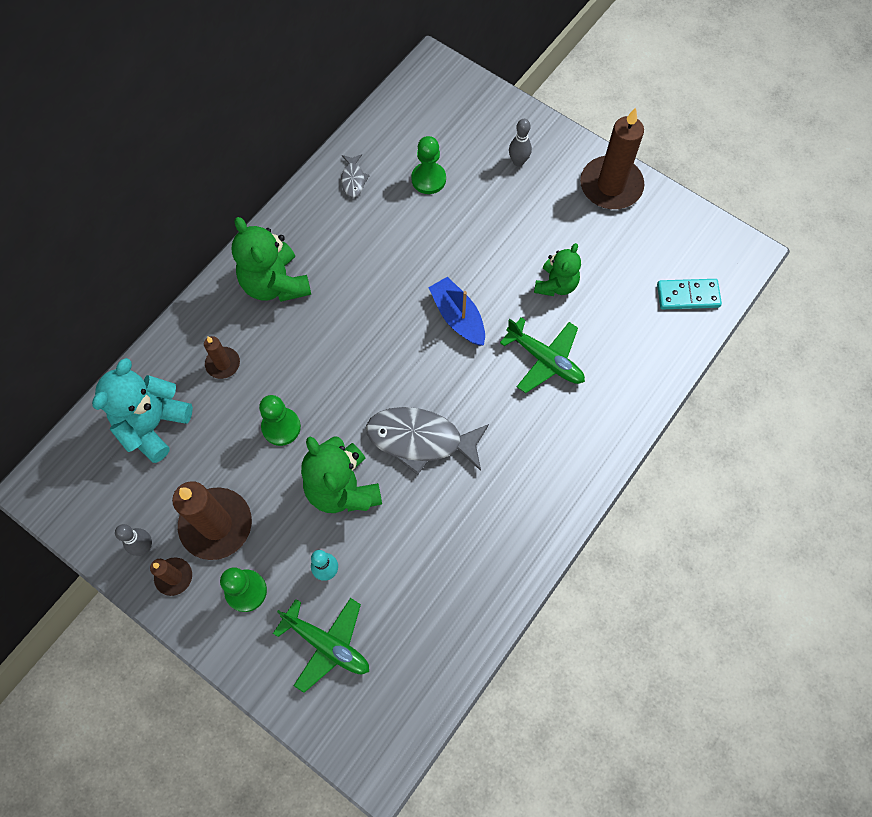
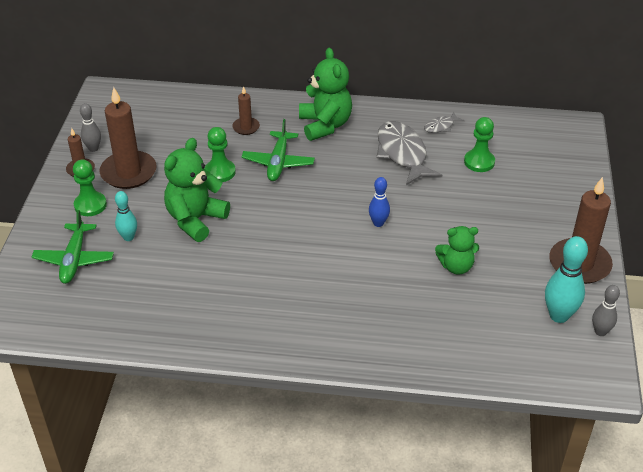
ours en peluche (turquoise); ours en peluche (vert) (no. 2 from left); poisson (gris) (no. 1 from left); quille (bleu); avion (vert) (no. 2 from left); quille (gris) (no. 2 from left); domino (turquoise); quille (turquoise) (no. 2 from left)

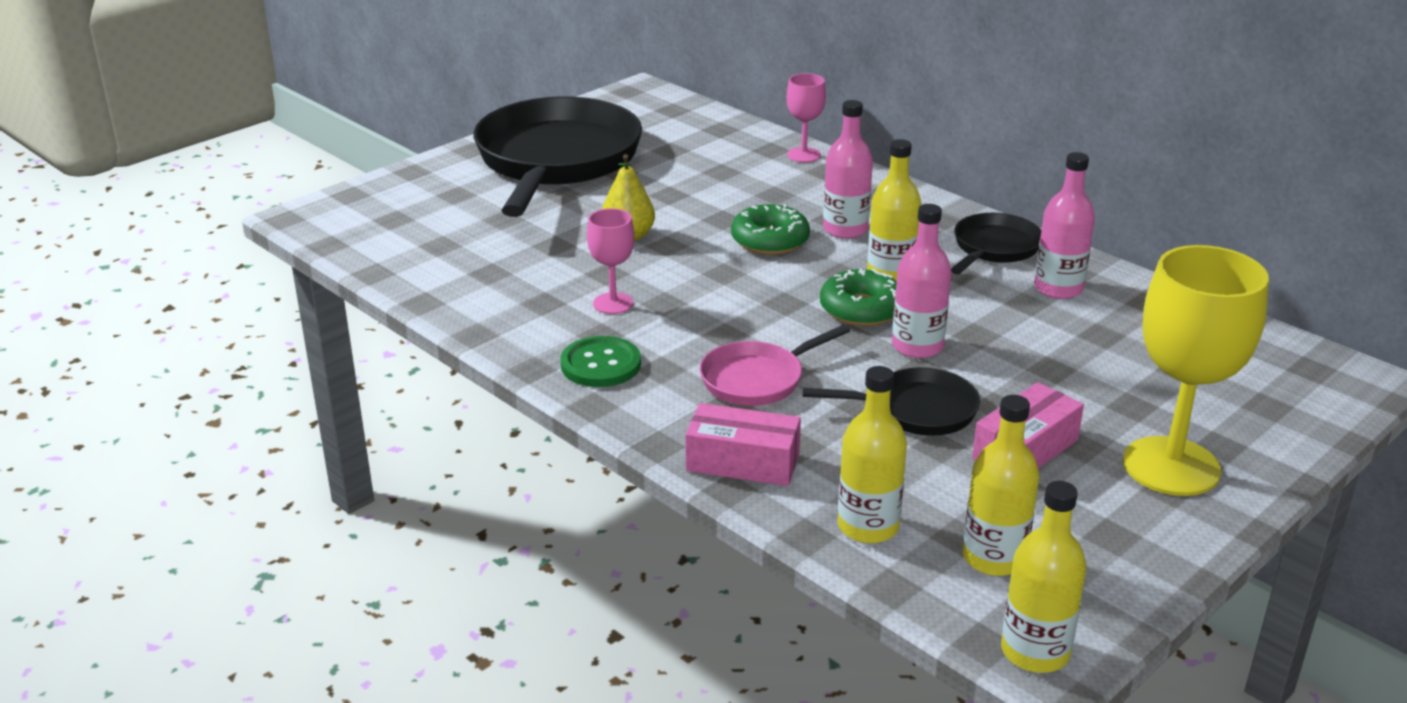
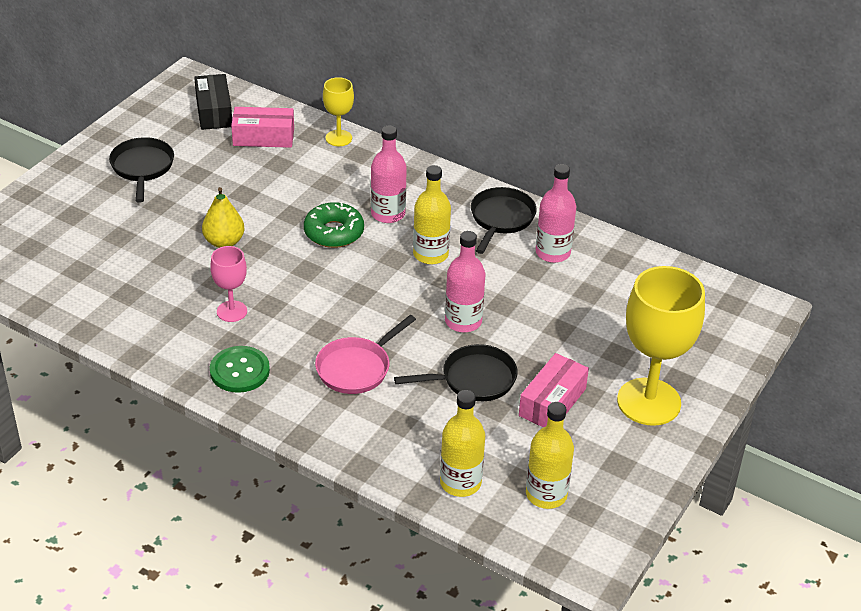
poêle (noir) (no. 1 from left); boîte (rose) (no. 1 from left); verre à pied (jaune) (no. 1 from left); beignet (vert) (no. 2 from left in the first image); bouteille (jaune) (no. 4 from left in the first image); boîte (noir)

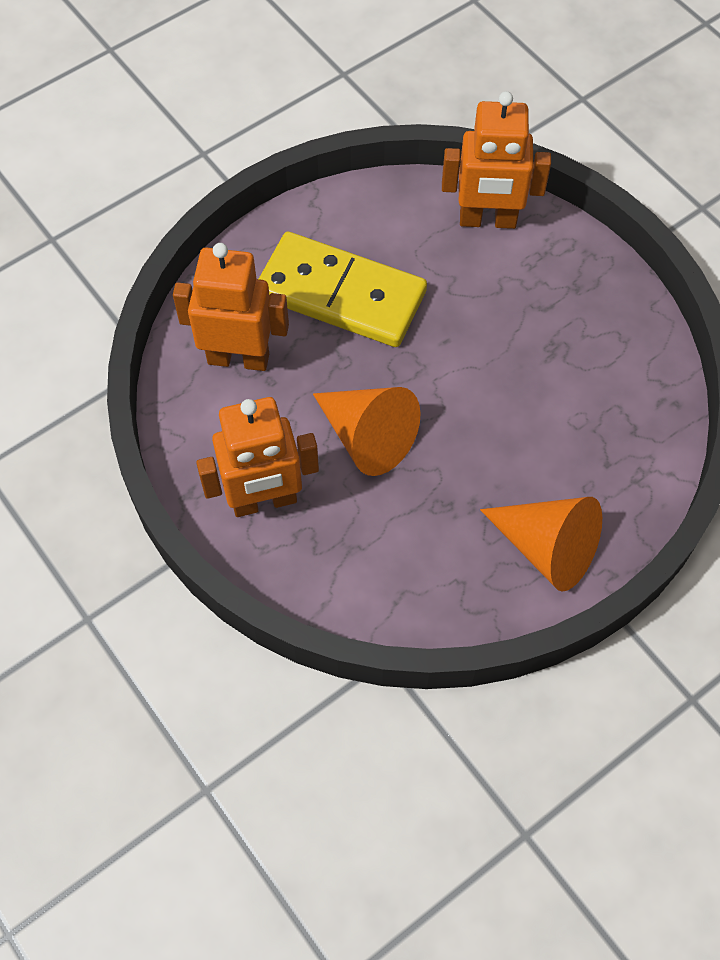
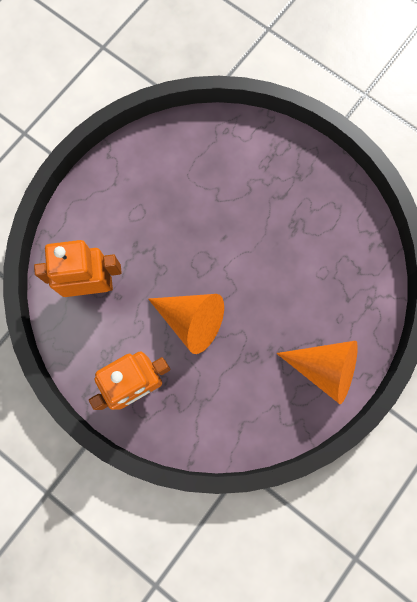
domino (jaune); robot (orange) (no. 3 from left in the first image)

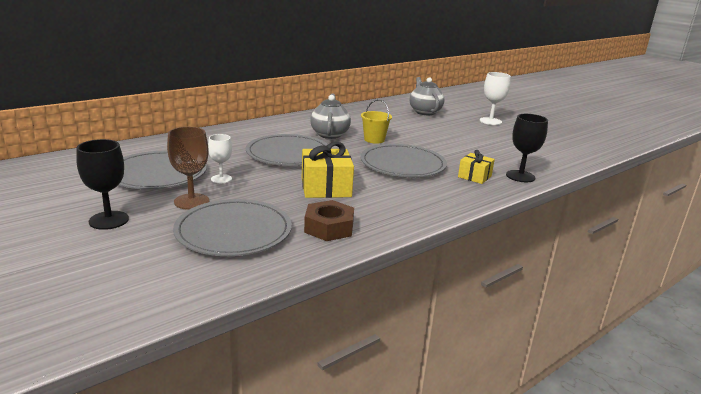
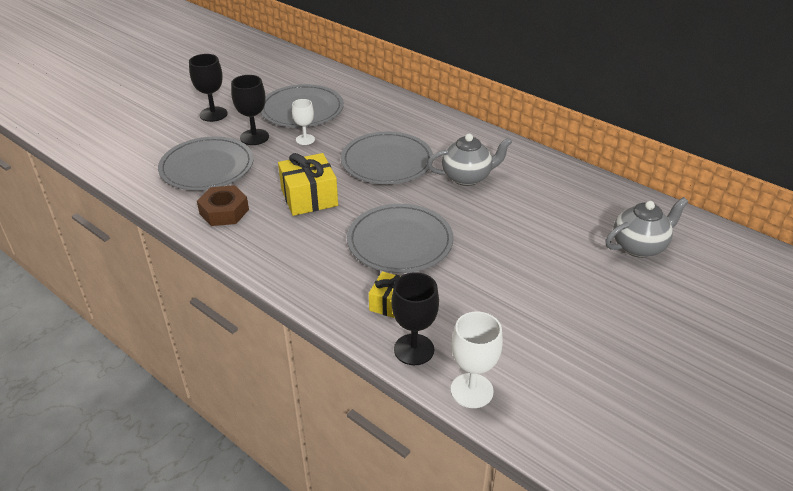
verre à pied (noir) (no. 2 from left); seau (jaune); verre à pied (blanc) (no. 2 from left)

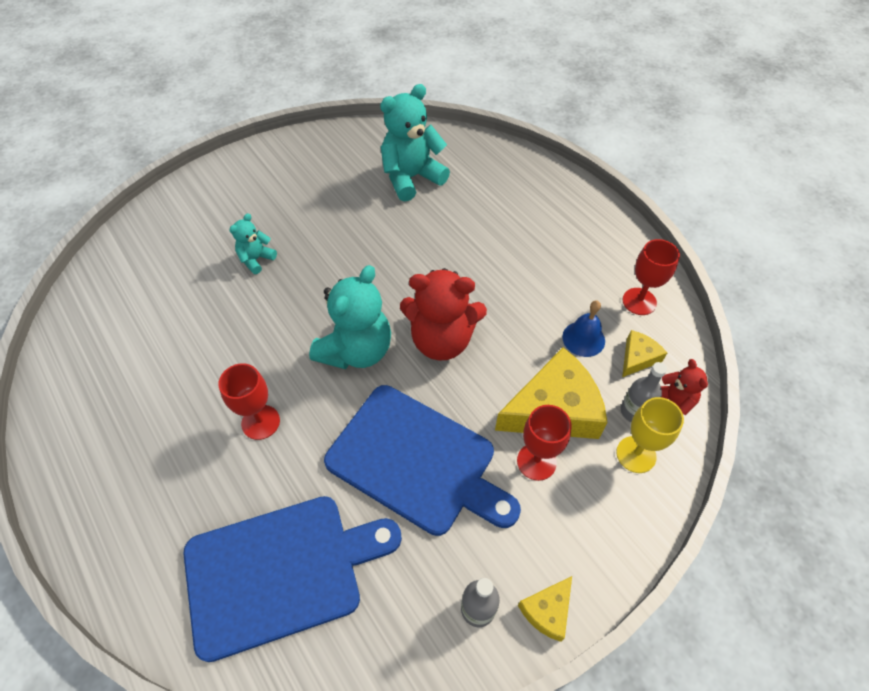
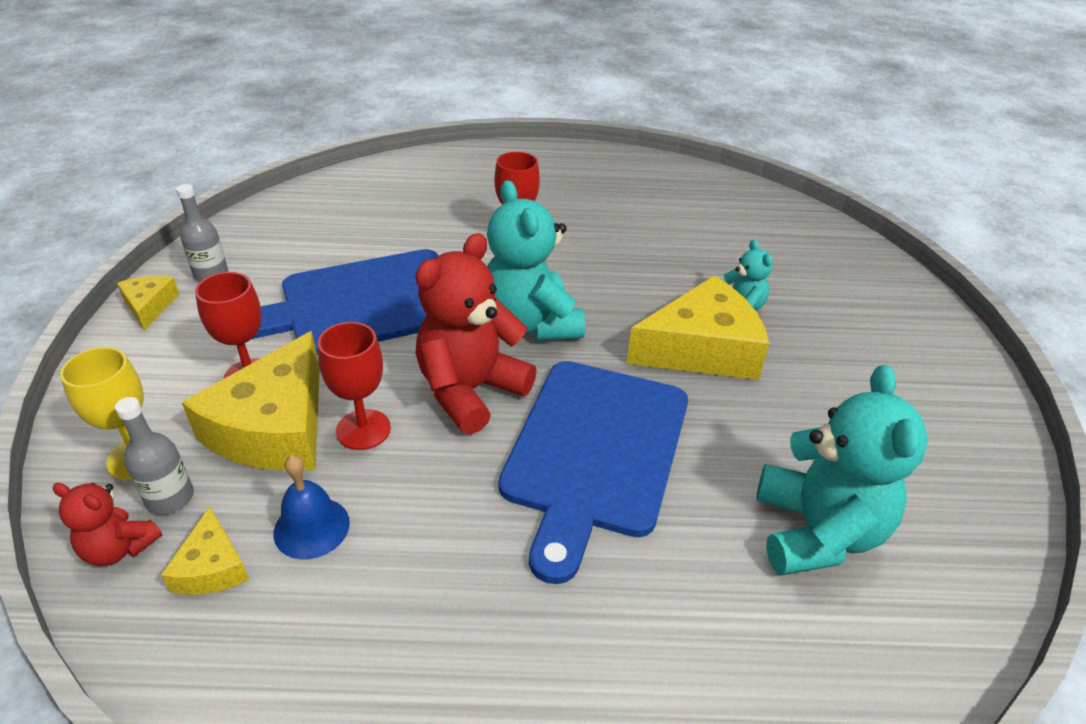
planche à découper (bleu) (no. 2 from left); verre à pied (rouge) (no. 2 from left); fromage (jaune) (no. 4 from left)

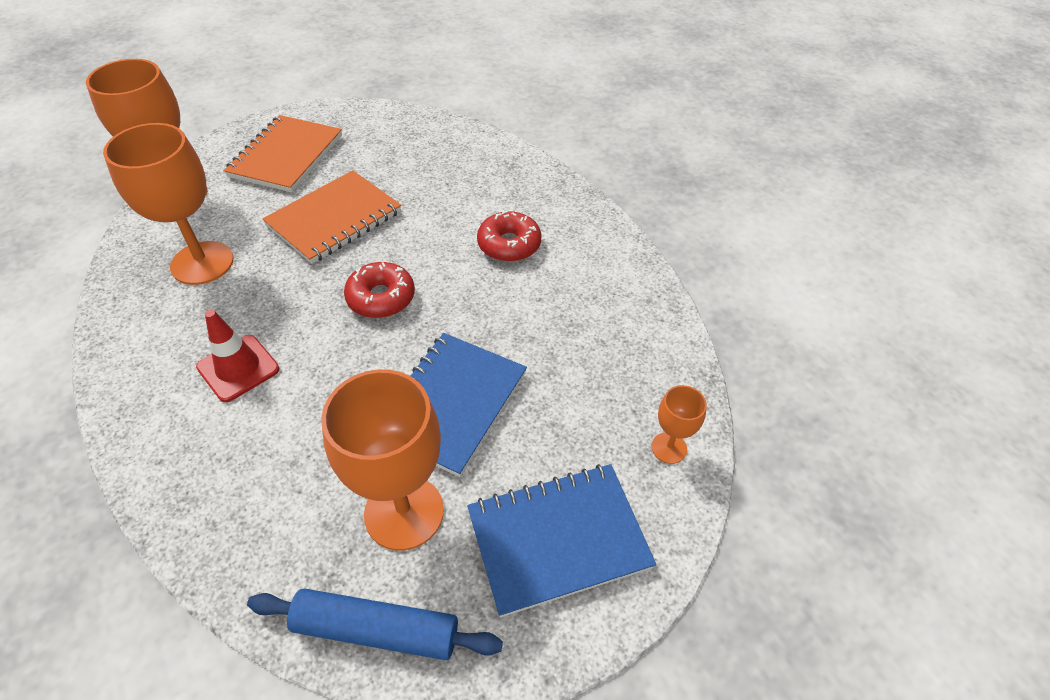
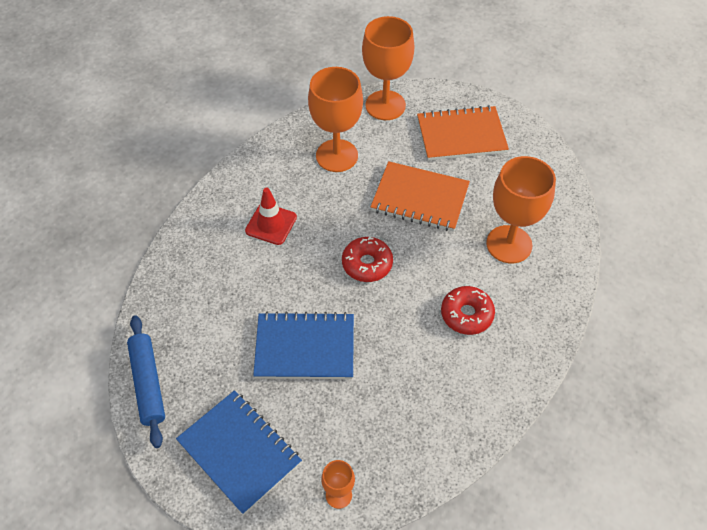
verre à pied (orange) (no. 4 from left)

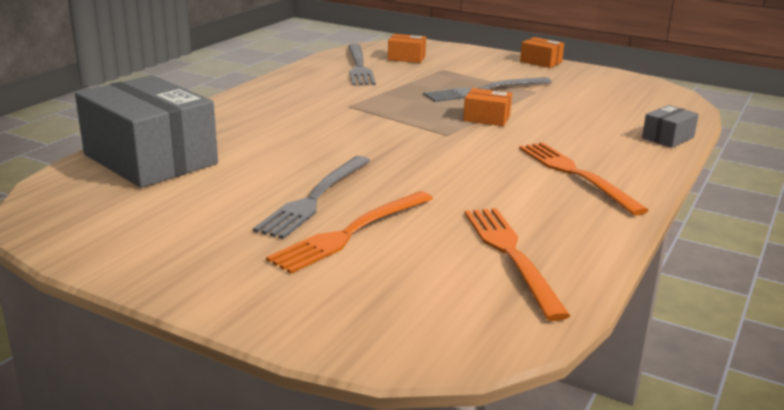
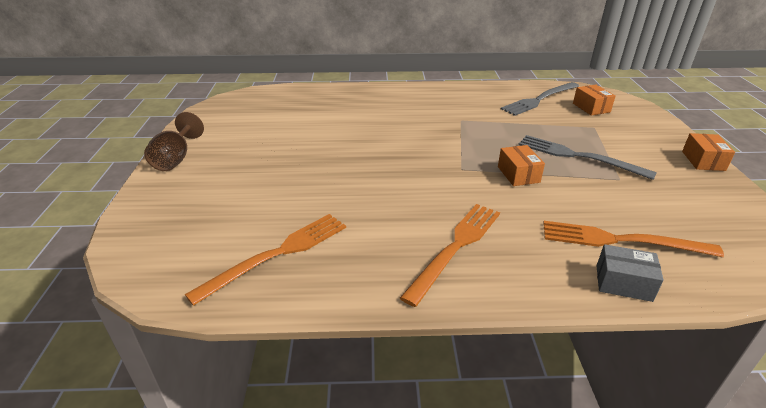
boîte (gris) (no. 1 from left in the first image); fourchette (gris) (no. 1 from left in the first image); fourchette (orange) (no. 3 from left); verre à pied (marron)

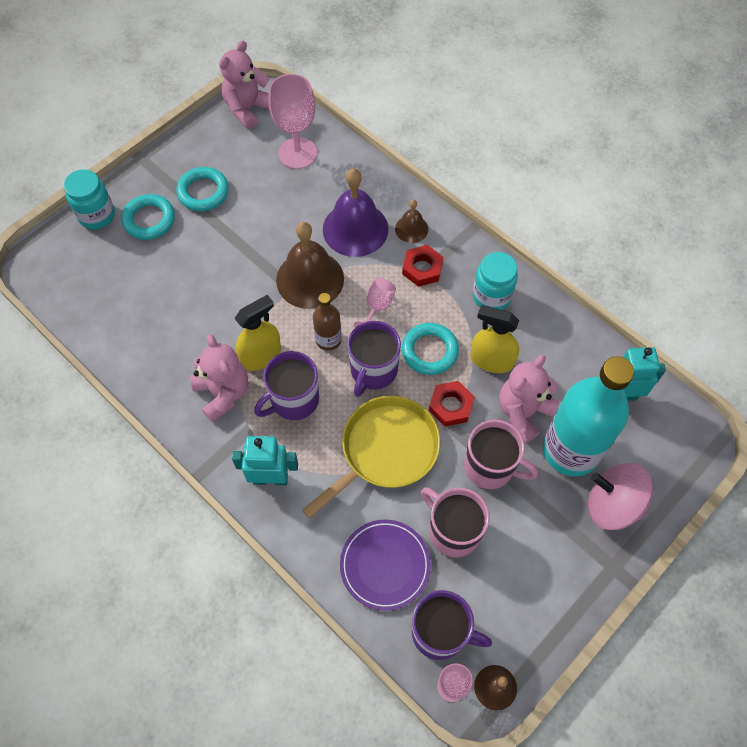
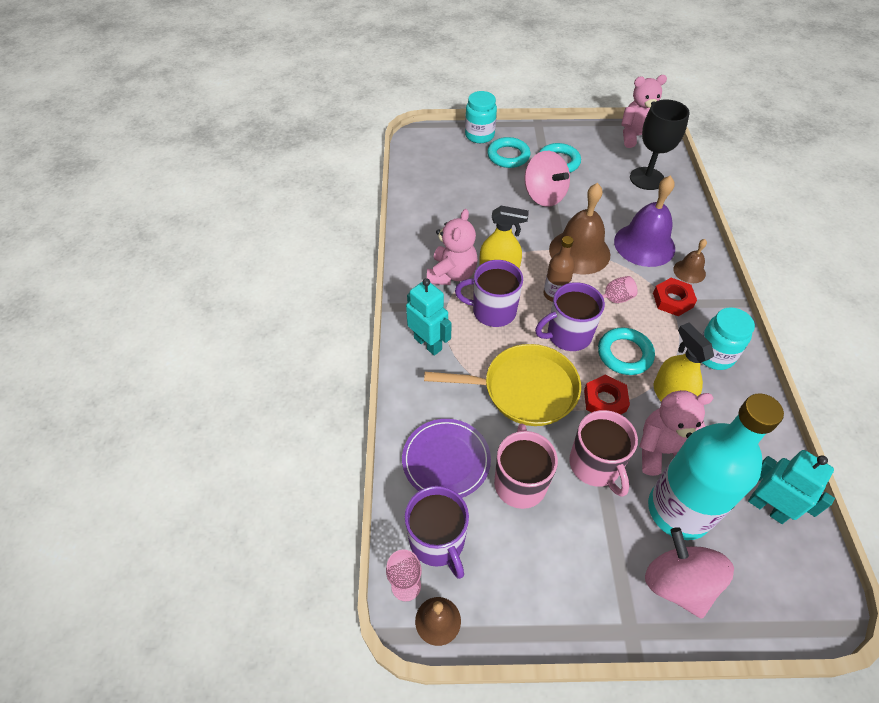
verre à pied (noir); toupie (rose) (no. 1 from left)

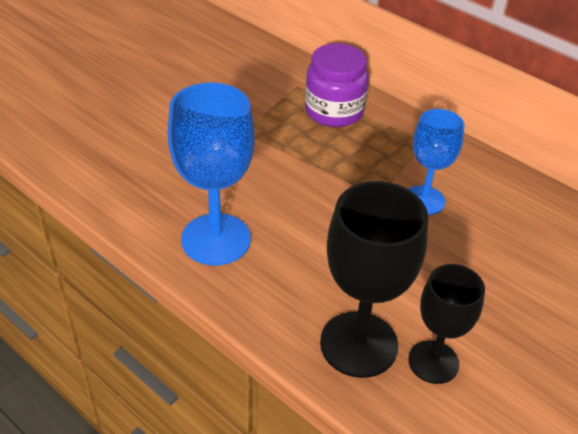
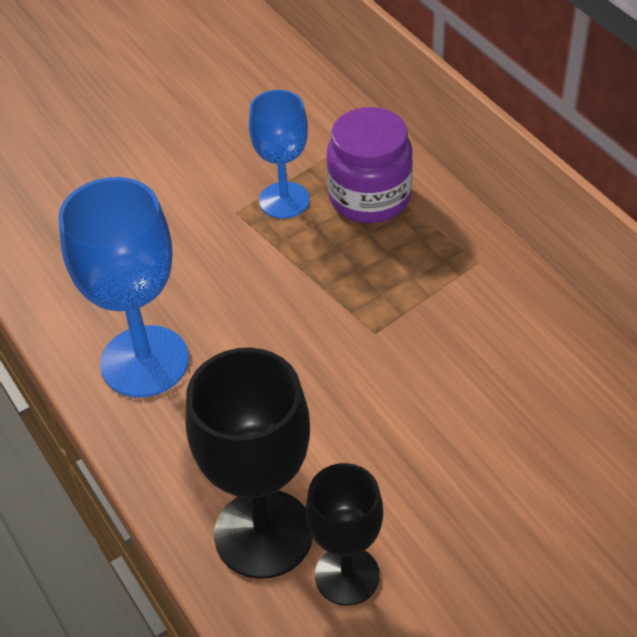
verre à pied (bleu) (no. 2 from left)

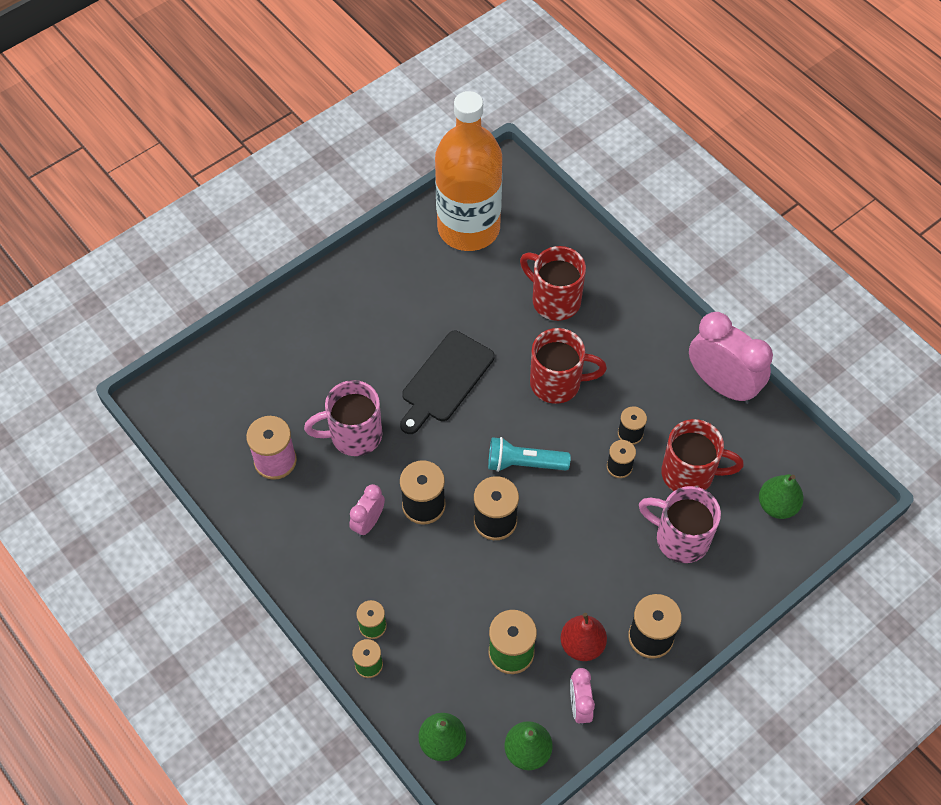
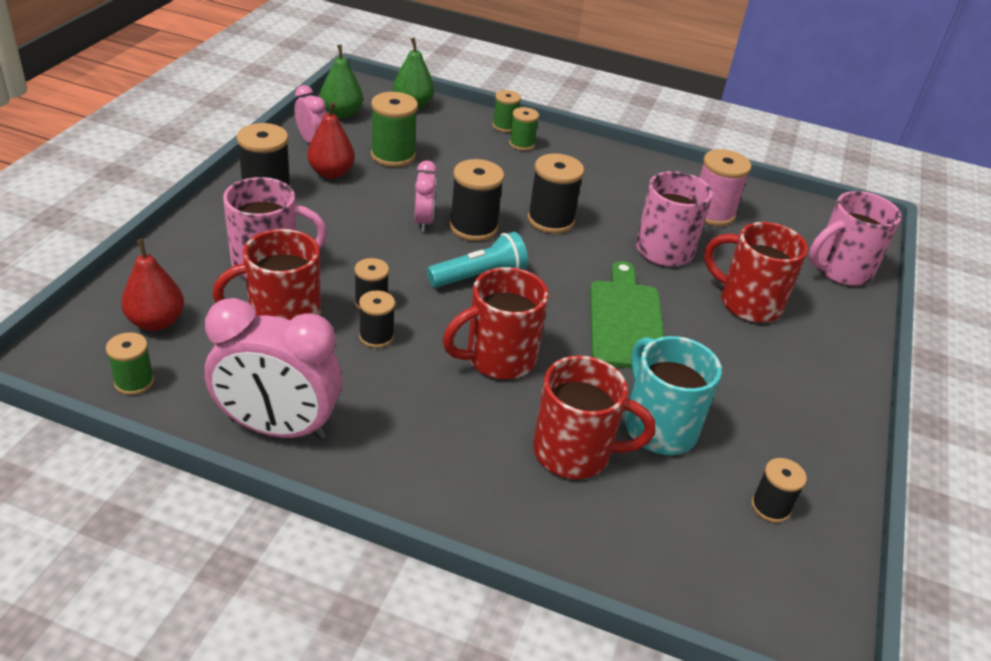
réveil (rose) (no. 3 from left); planche à découper (vert); bobine (noir) (no. 6 from left); poire (rouge) (no. 1 from left); bobine (vert) (no. 1 from left); tasse (turquoise); tasse (rouge) (no. 4 from left); tasse (rose) (no. 3 from left)

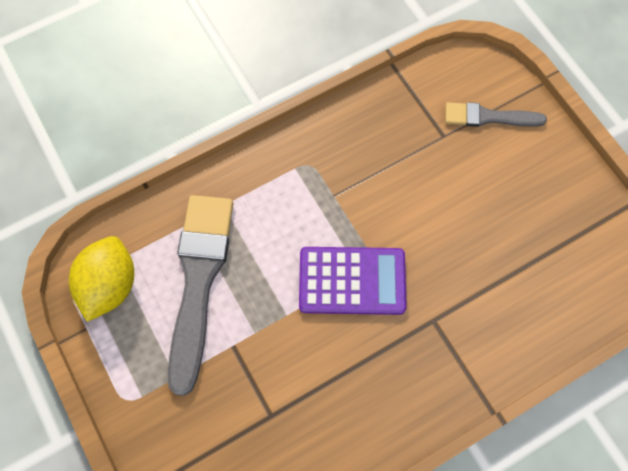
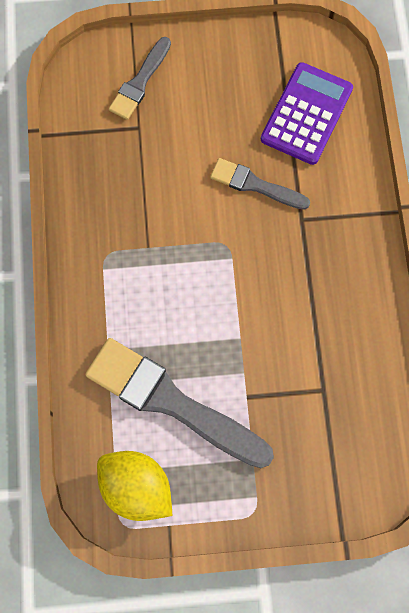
calculatrice (violet); pinceau (gris) (no. 3 from left)

